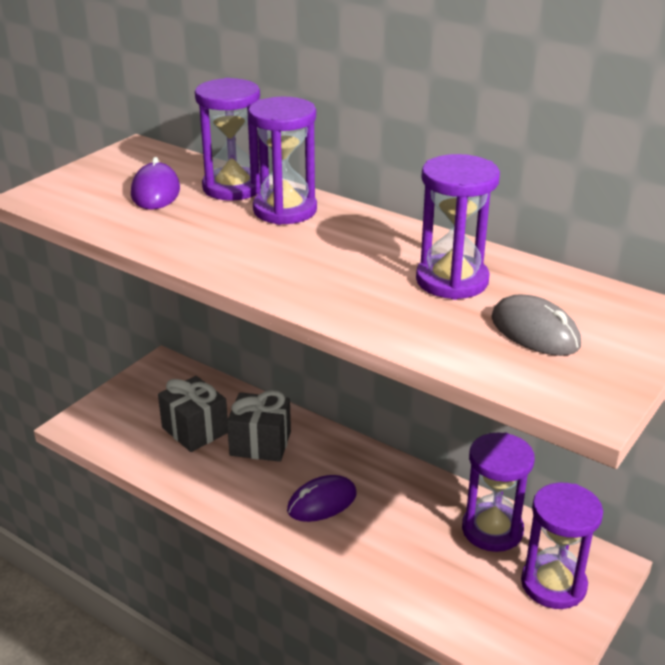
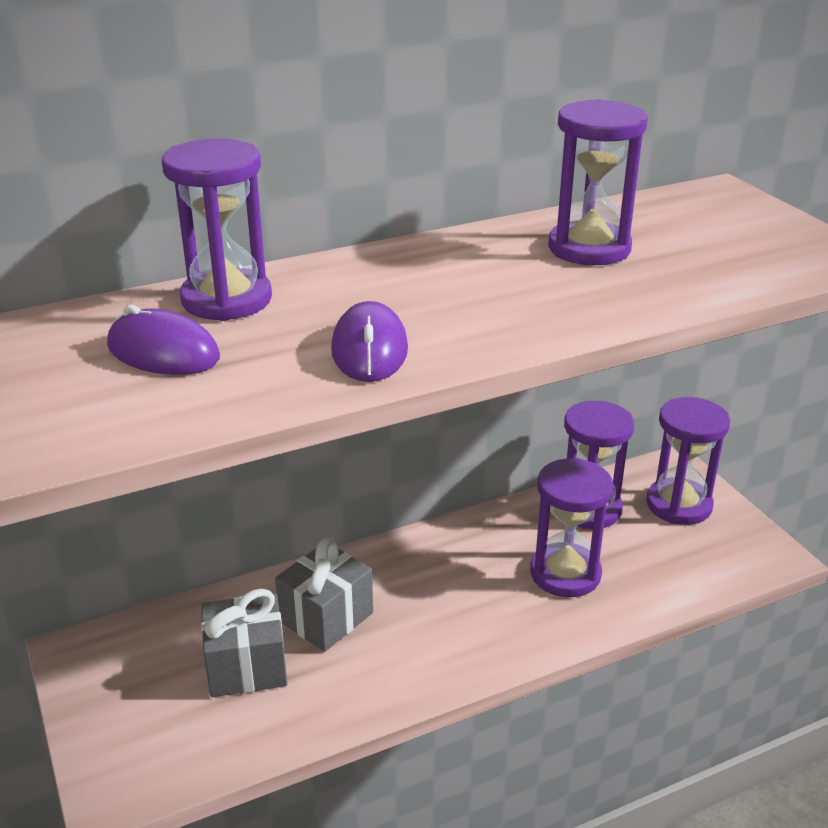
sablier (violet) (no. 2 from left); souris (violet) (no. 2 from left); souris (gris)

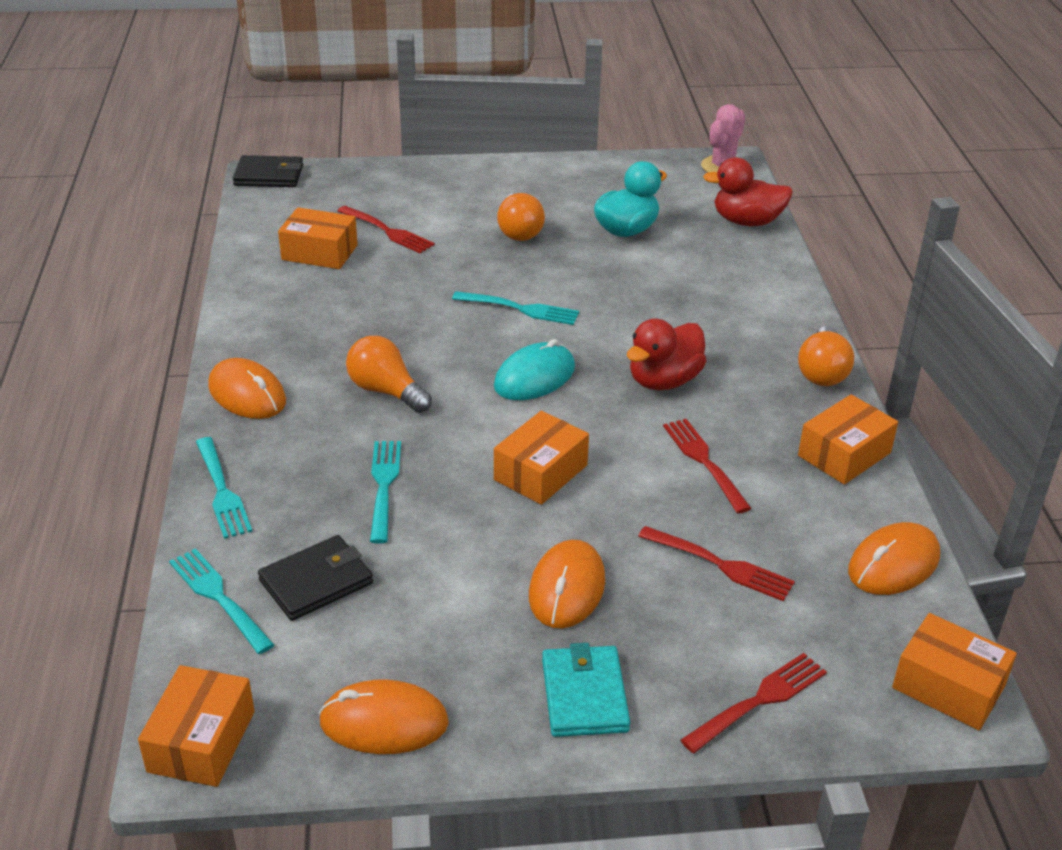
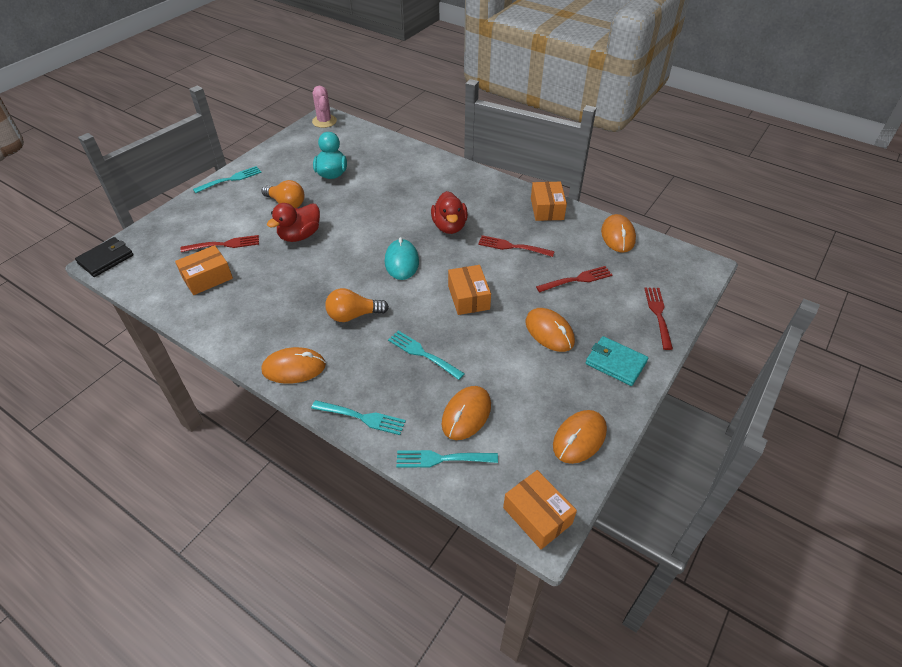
souris (orange) (no. 2 from left); fourchette (turquoise) (no. 1 from left); canard (rouge) (no. 1 from left); ampoule (orange) (no. 3 from left in the first image); boîte (orange) (no. 5 from left in the first image)

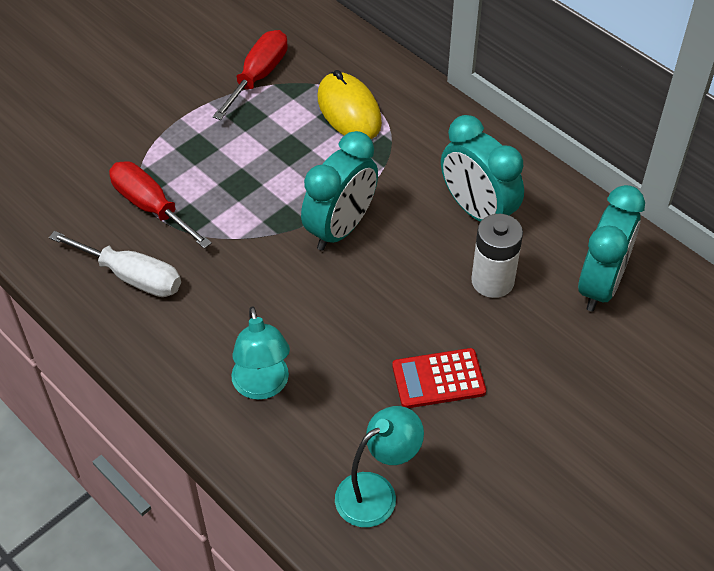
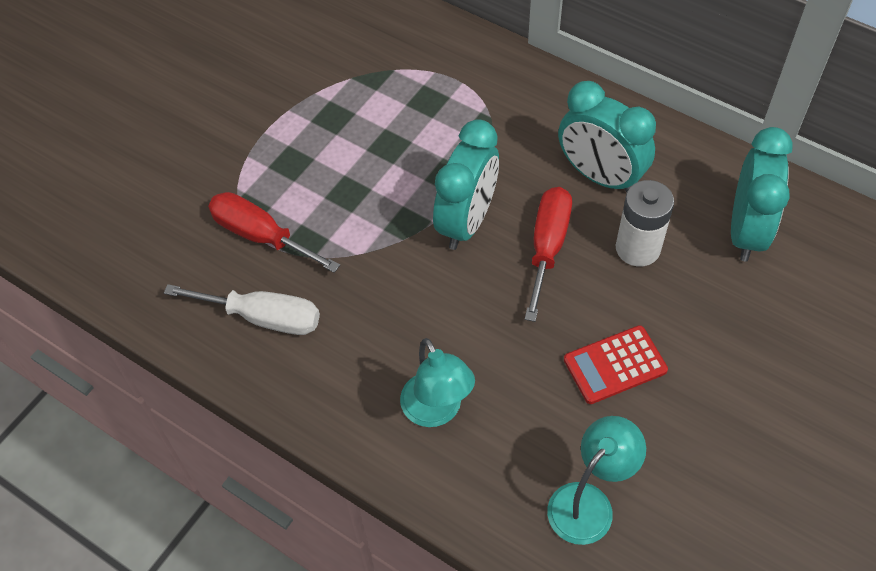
tournevis (rouge) (no. 2 from left); souris (jaune)

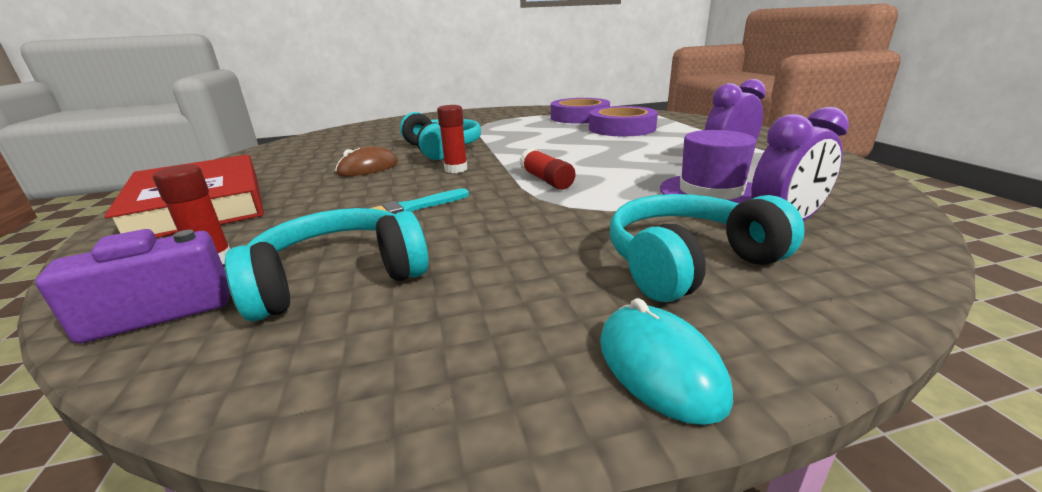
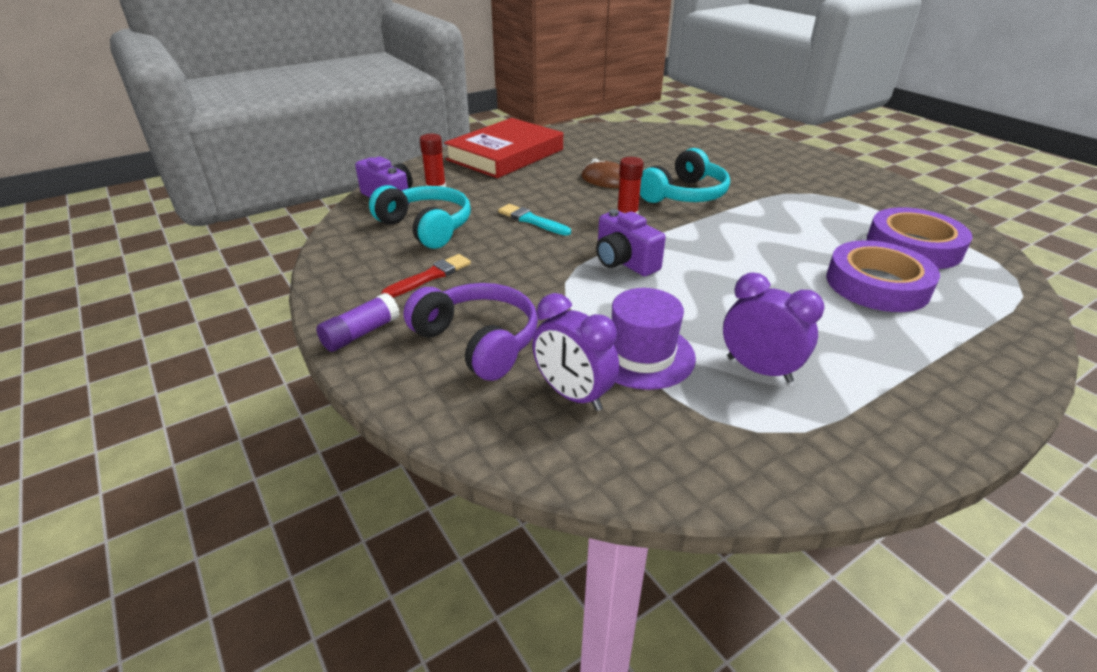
appareil photo (violet) (no. 2 from left); bâton de colle (violet); casque audio (violet); pinceau (rouge)

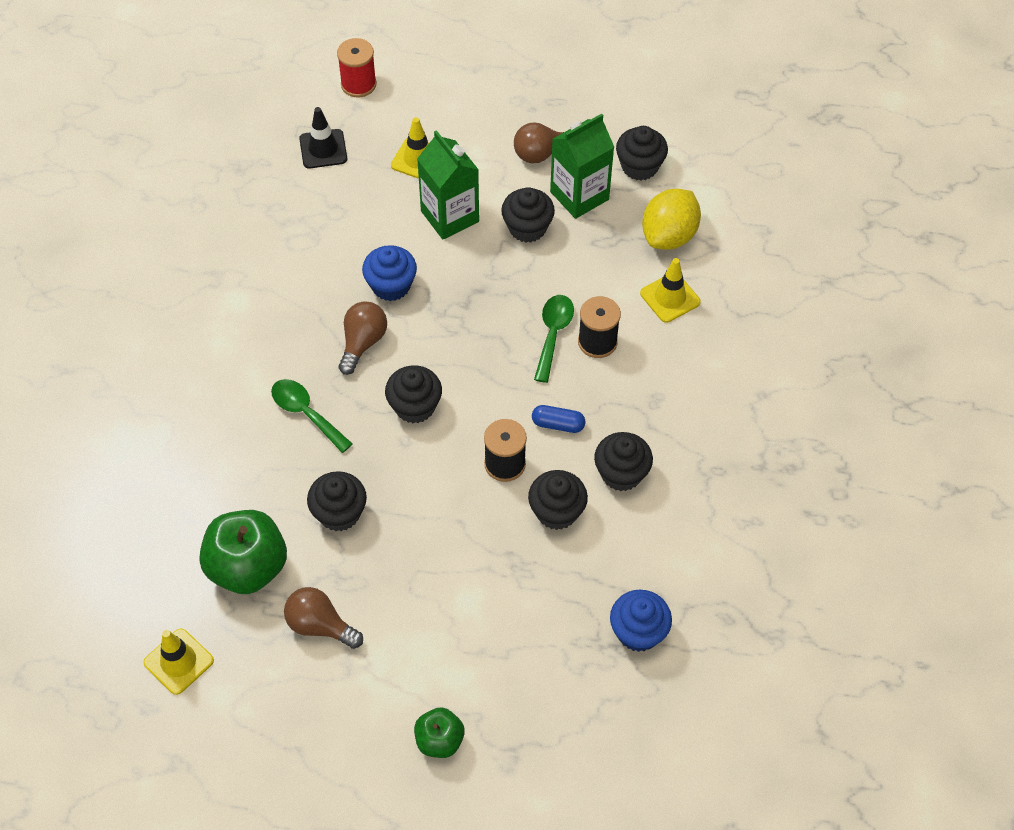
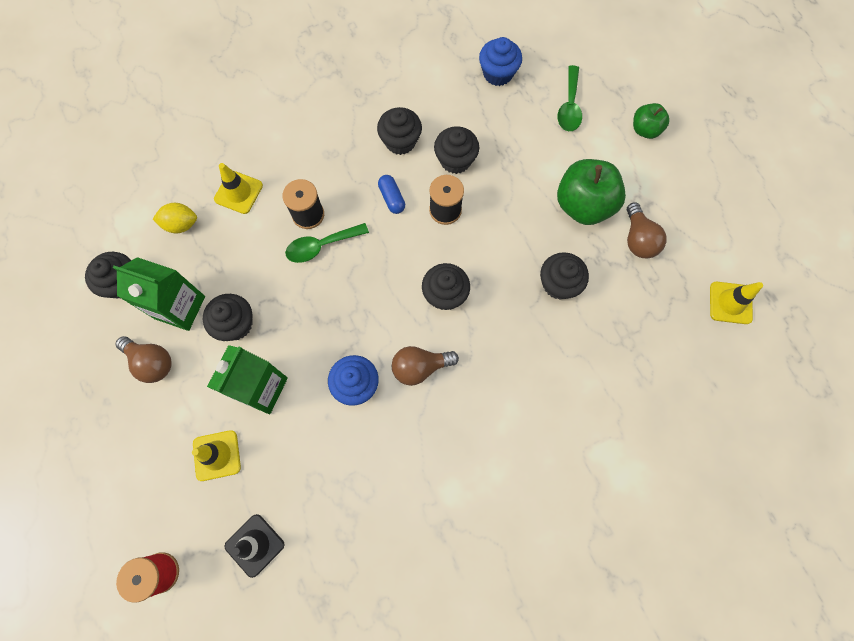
pomme (vert) (no. 1 from left); cuillère (vert) (no. 2 from left); citron (jaune)

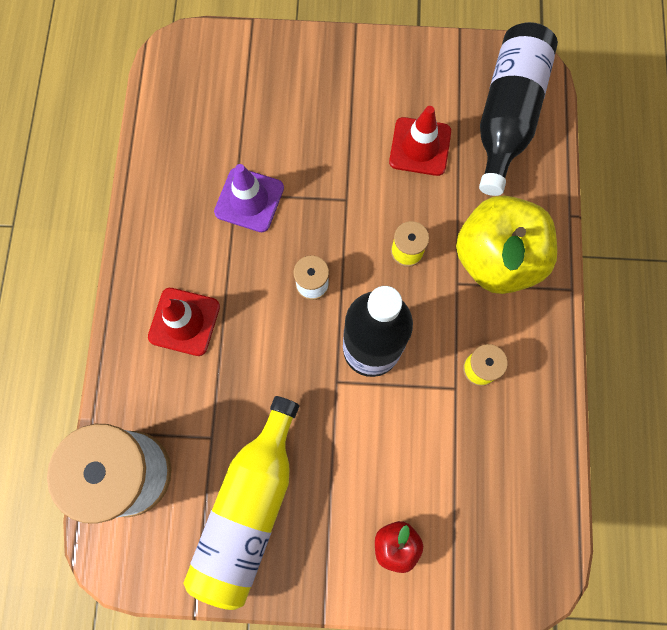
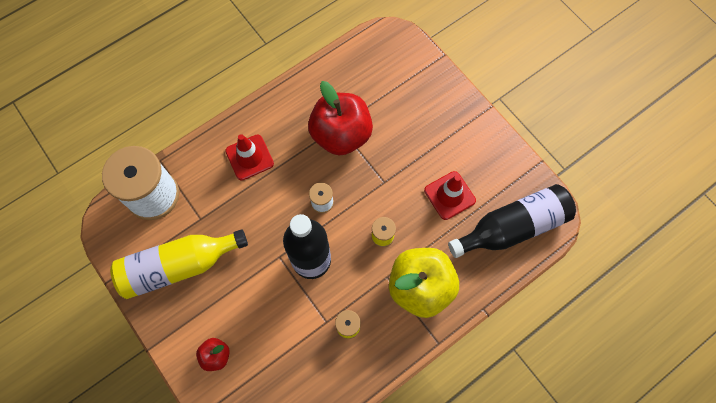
pomme (rouge) (no. 2 from left)

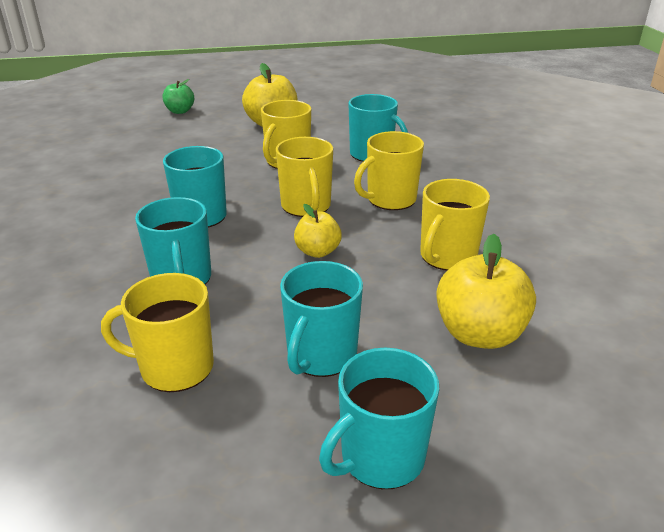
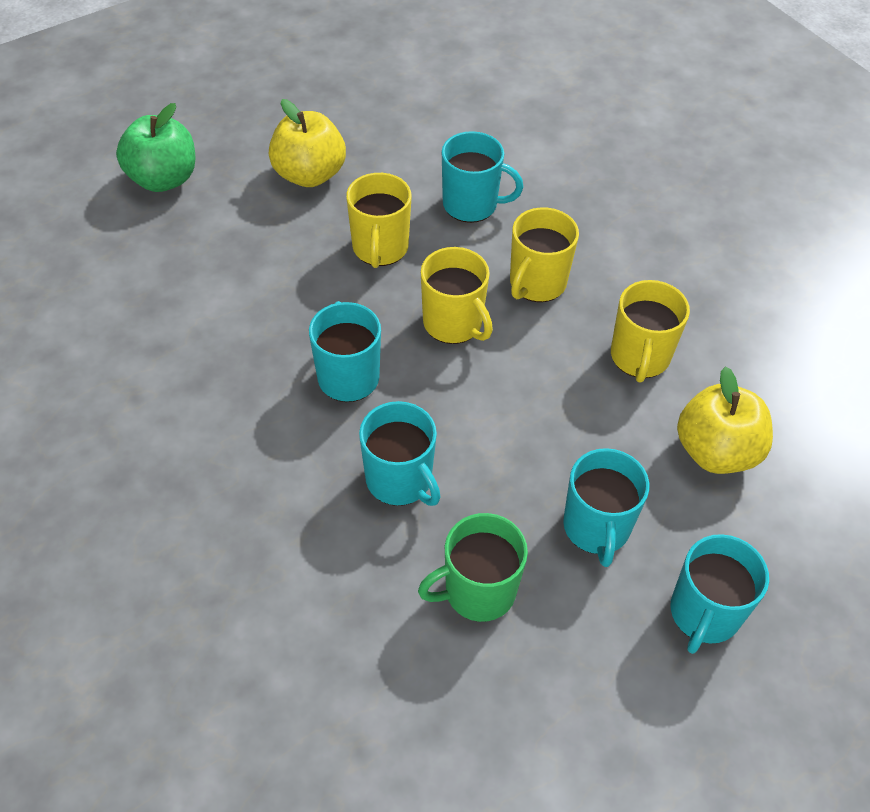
tasse (vert); pomme (vert); pomme (jaune) (no. 2 from left in the first image)

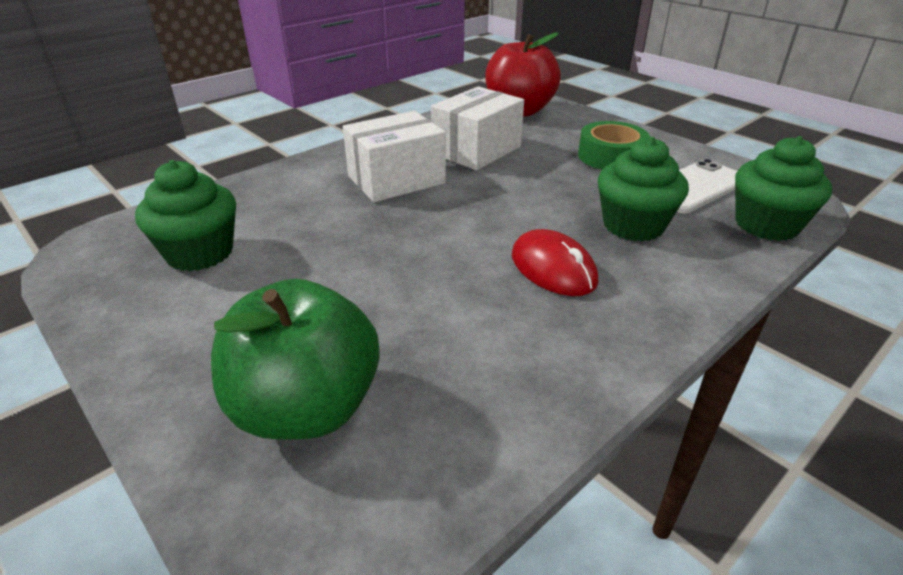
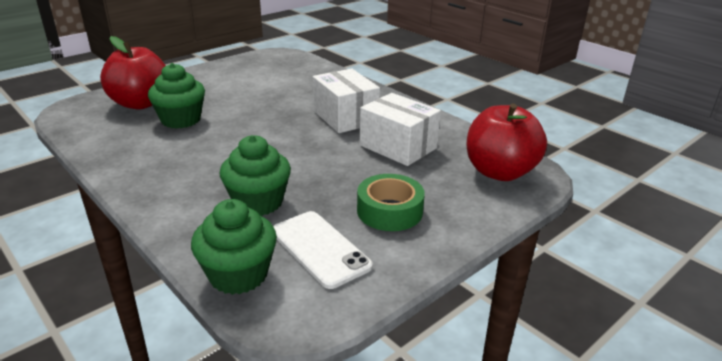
muffin (vert) (no. 1 from left); pomme (rouge) (no. 1 from left); souris (rouge)

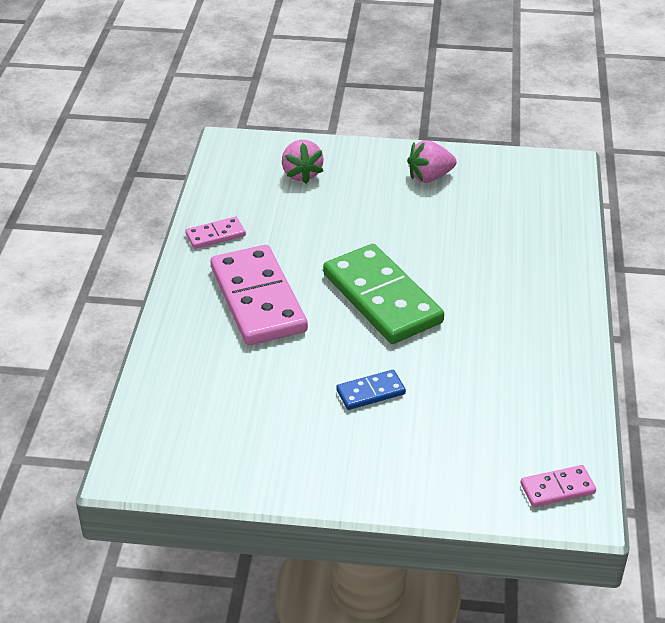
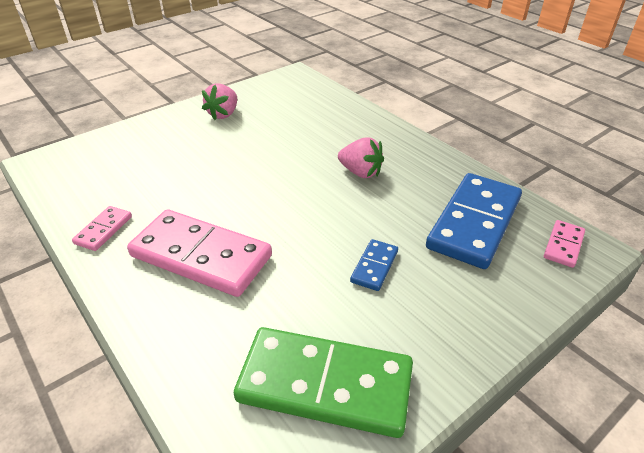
fraise (rose) (no. 2 from left); domino (vert); domino (bleu) (no. 2 from left)

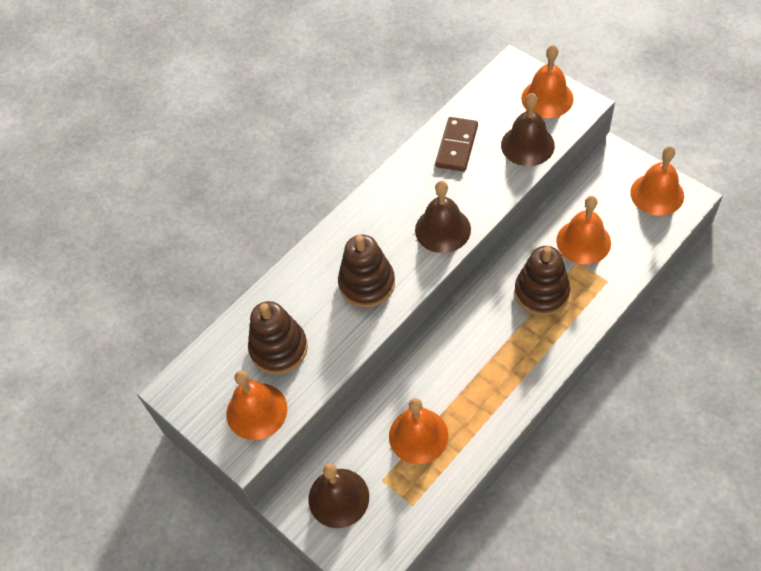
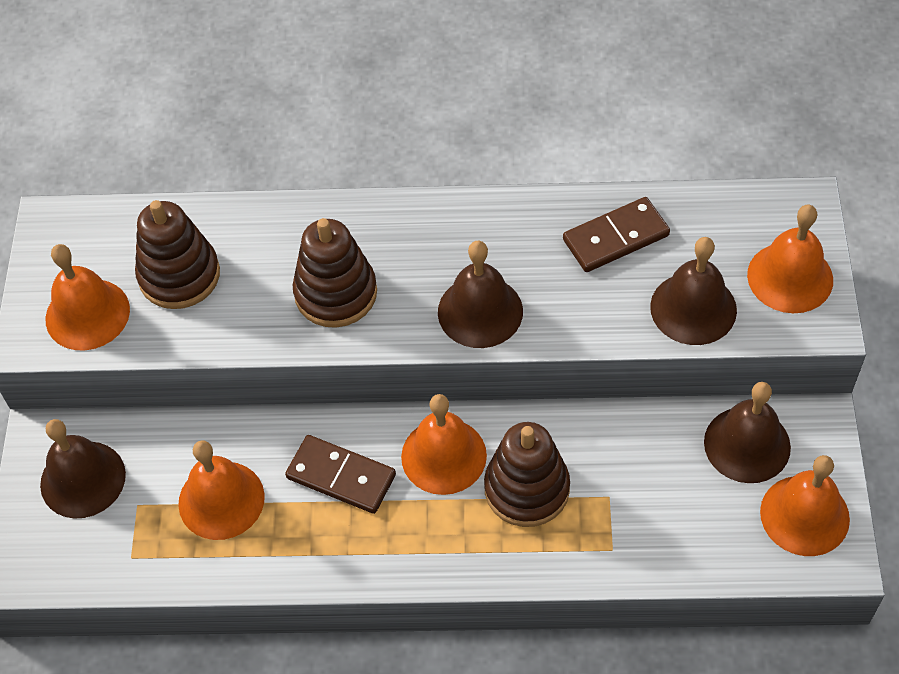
cloche (orange) (no. 3 from left); domino (marron) (no. 1 from left); cloche (marron) (no. 4 from left)

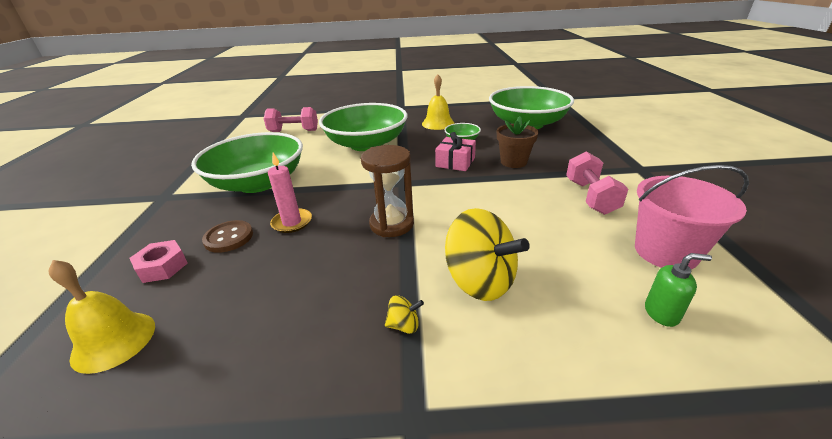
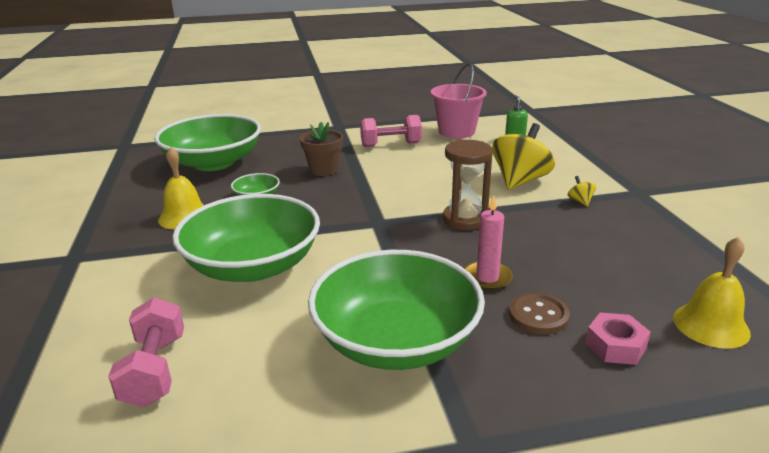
cadeau (rose)

